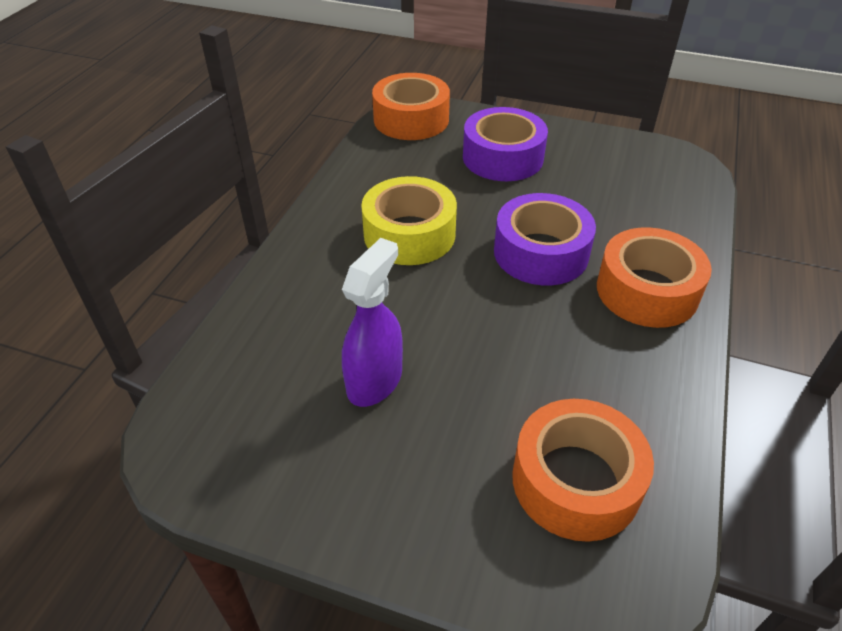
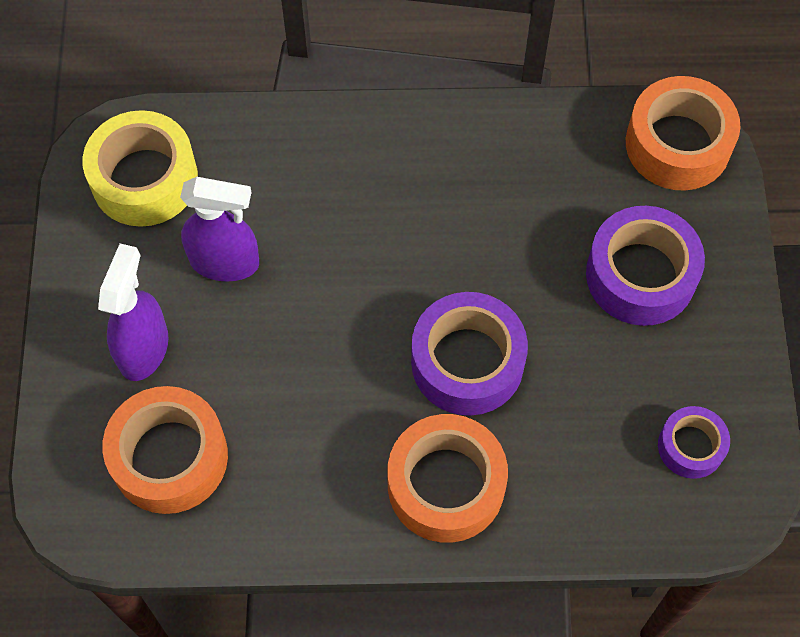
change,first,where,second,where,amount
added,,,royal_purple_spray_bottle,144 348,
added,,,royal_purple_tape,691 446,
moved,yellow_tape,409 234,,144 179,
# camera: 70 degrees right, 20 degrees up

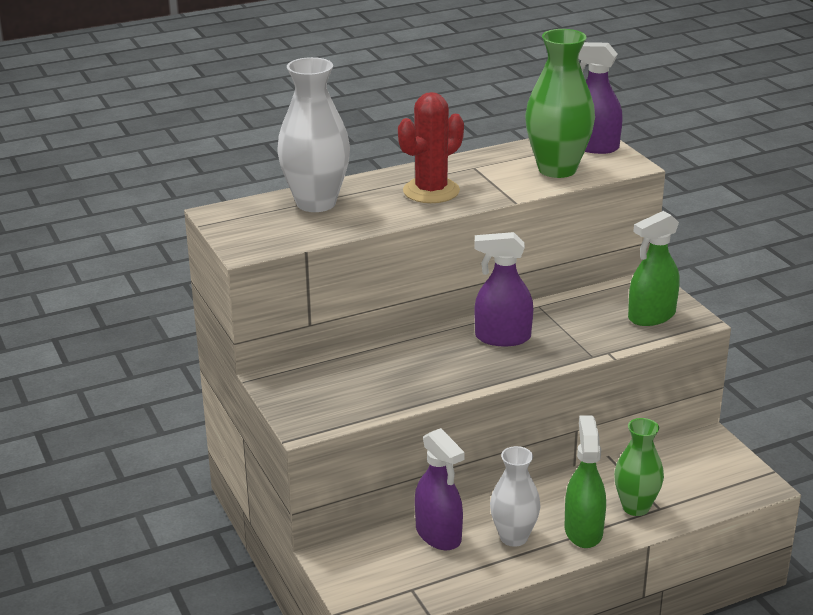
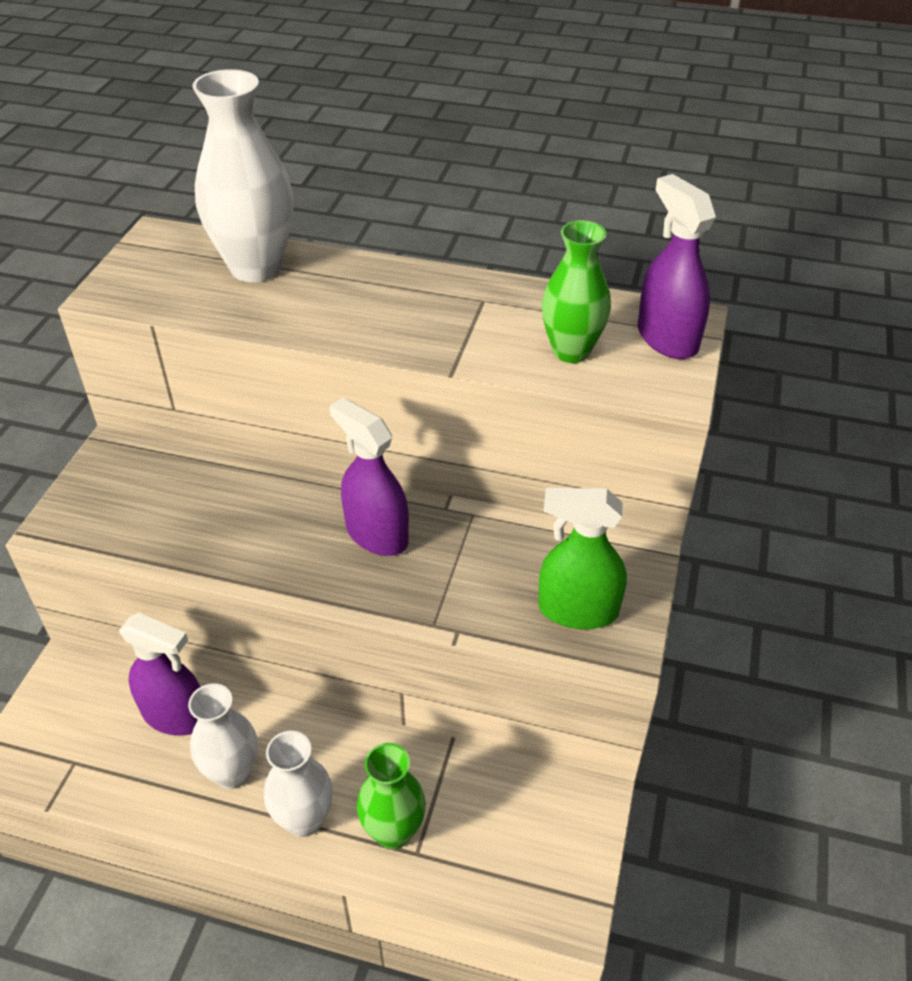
change,first,where,second,where,amount
removed,red_cactus,431 191,,,
replaced,emerald_spray_bottle,583 531,white_flower_vase,304 819,
turned,royal_purple_spray_bottle,438 535,,175 715,75 degrees counterclockwise
resized,emerald_flower_vase,557 169,,571 351,x0.66
# camera: 40 degrees right, 15 degrees up

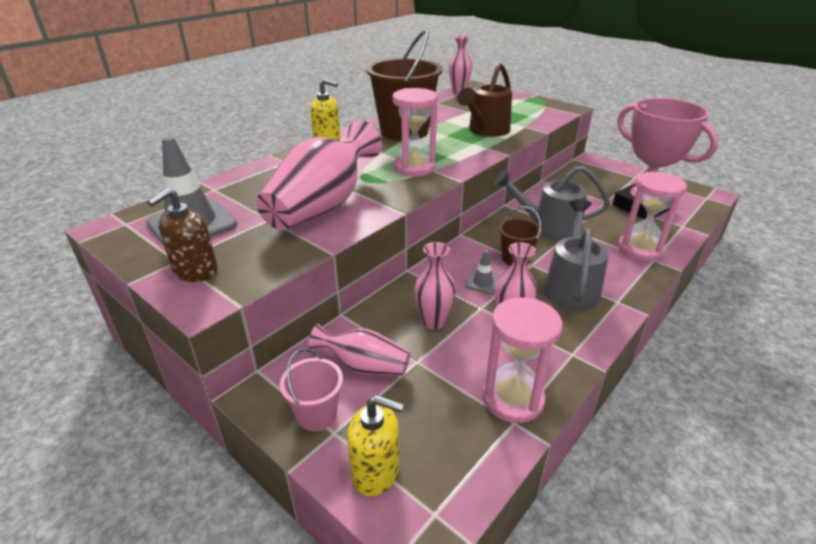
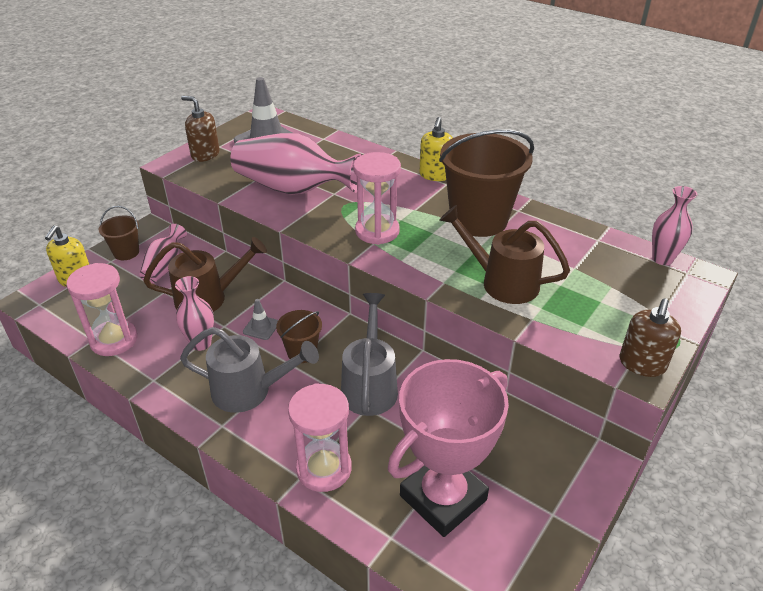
change,first,where,second,where,amount
added,,,dark_brown_soap_dispenser,642 364,
replaced,rose-pink_flower_vase,433 322,dark_brown_watering_pot,208 298,
recoloured,rose-pink_sand_bucket,317 415,dark_brown_sand_bucket,126 252,
# camera: 85 degrees right, 5 degrees up

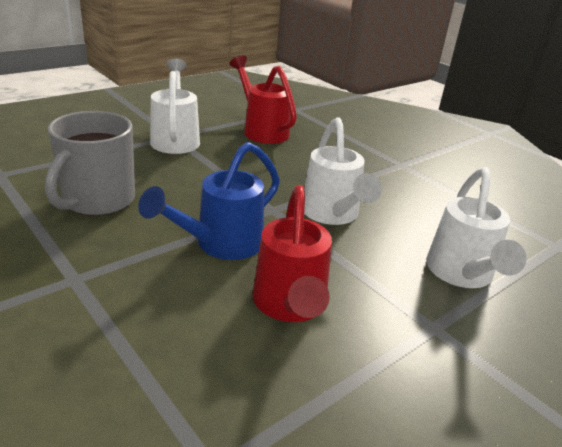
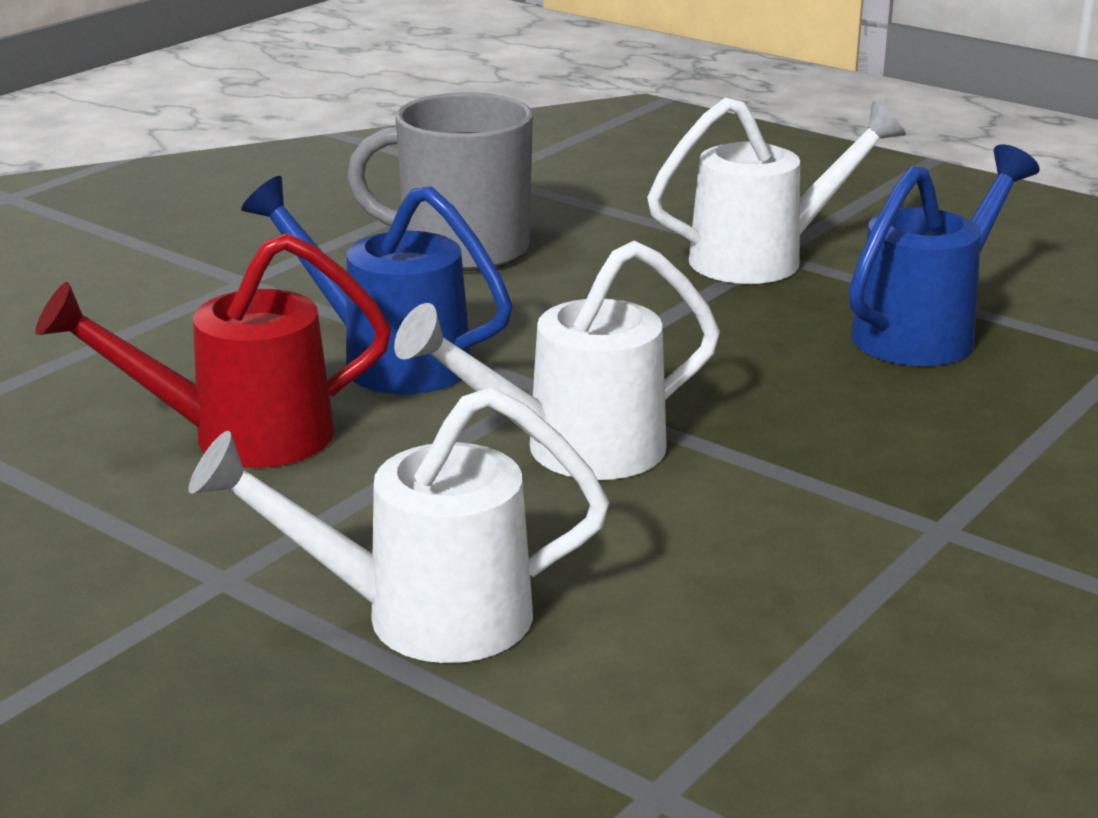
change,first,where,second,where,amount
recoloured,red_watering_pot,262 130,blue_watering_pot,926 331,
# camera: 80 degrees right, 5 degrees down

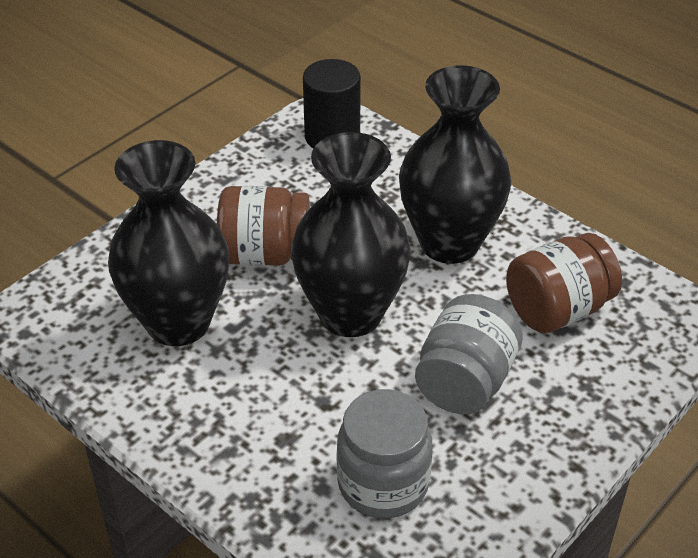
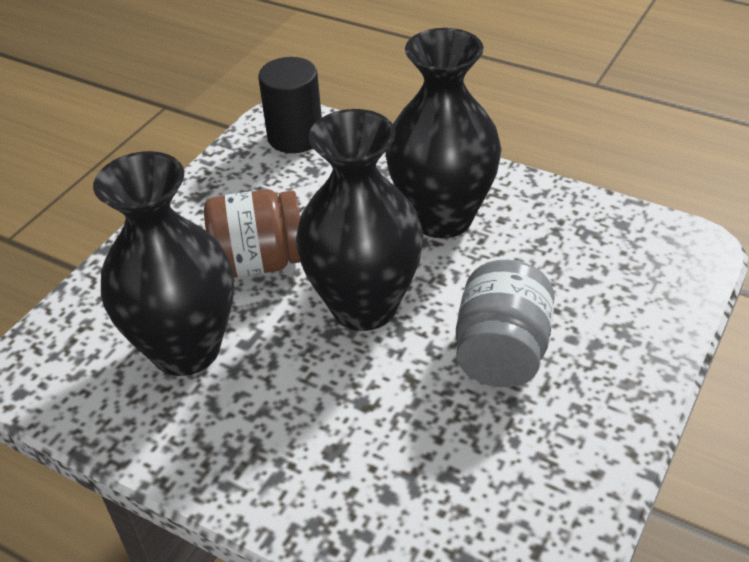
change,first,where,second,where,amount
removed,grey_jam_jar,383 484,,,
removed,dark_brown_jam_jar,557 310,,,
# camera: 10 degrees left, 0 degrees up

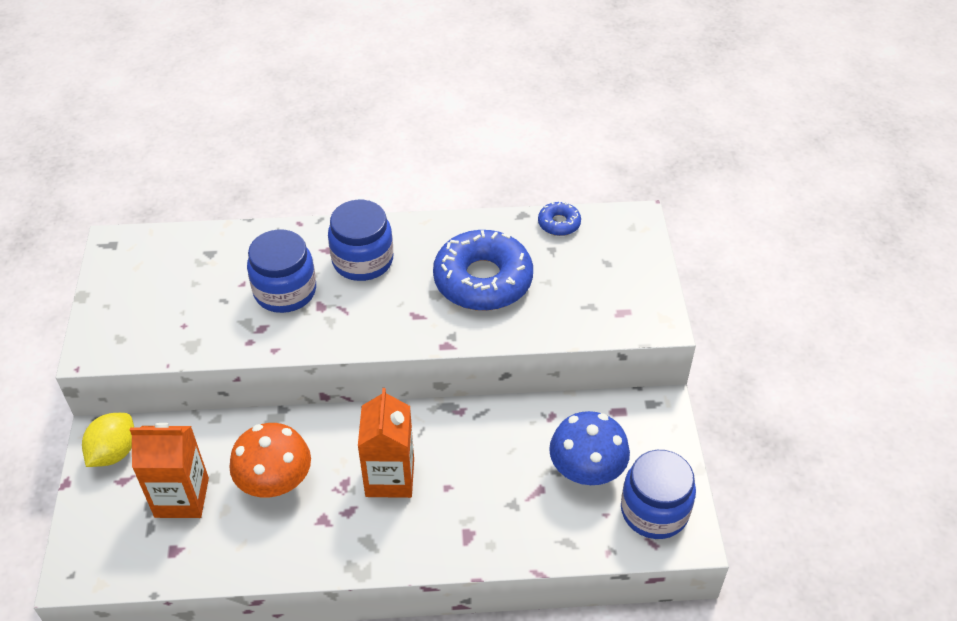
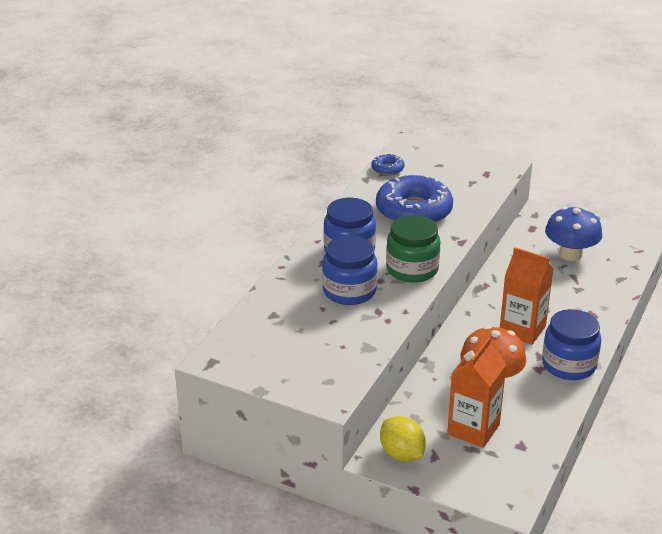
change,first,where,second,where,amount
added,,,emerald_jam_jar,412 269,
moved,blue_jam_jar,654 511,,569 365,
# camera: 60 degrees left, 15 degrees down

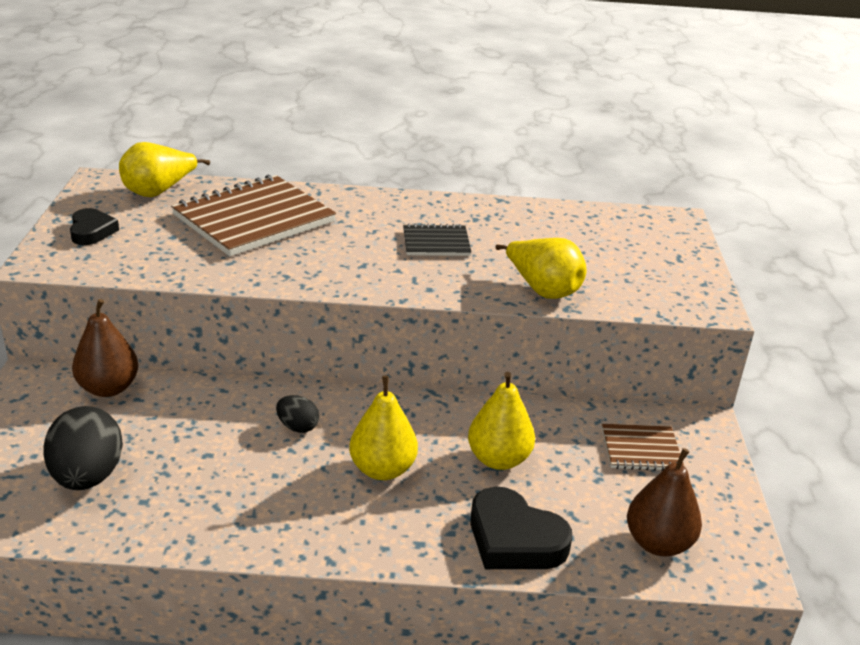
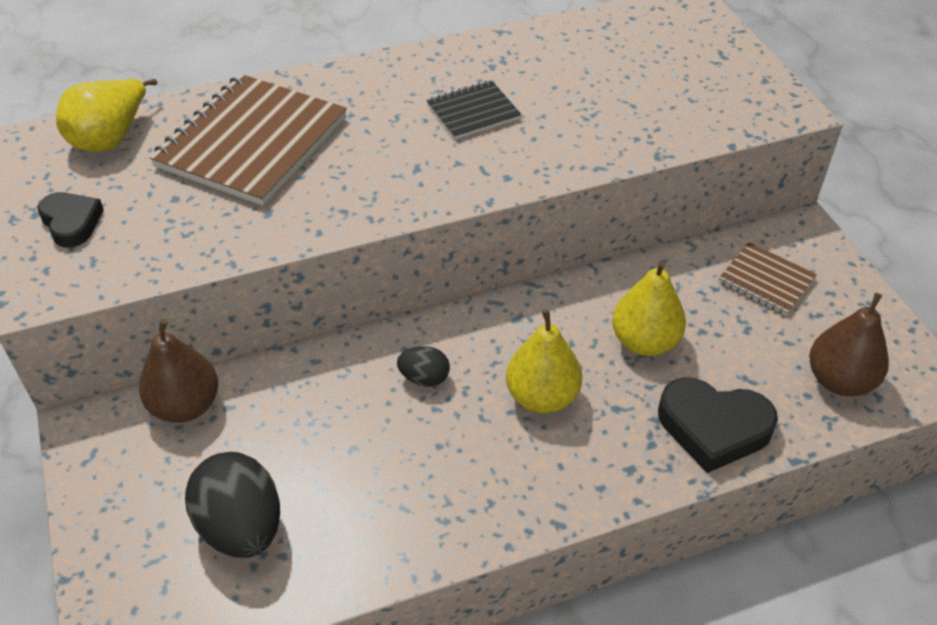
change,first,where,second,where,amount
removed,yellow_toy_pear,542 290,,,
turned,dark_brown_notepad,641 450,,766 281,60 degrees clockwise
# camera: 20 degrees left, 15 degrees up

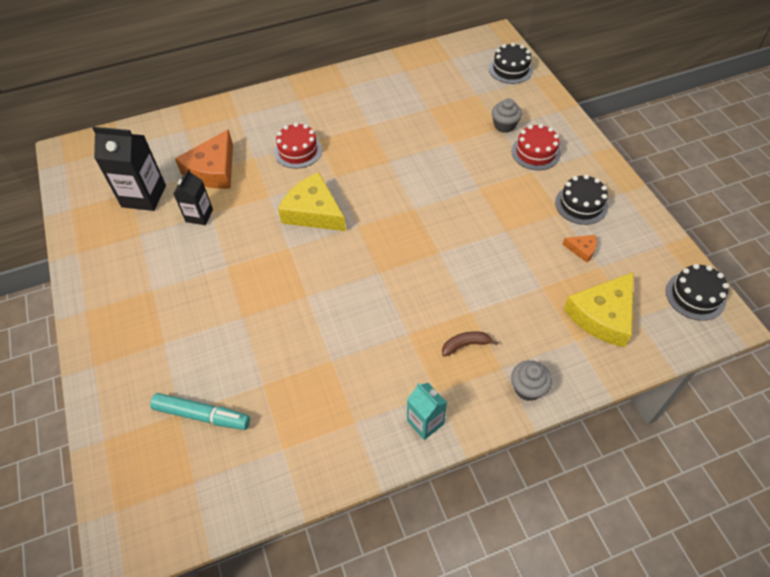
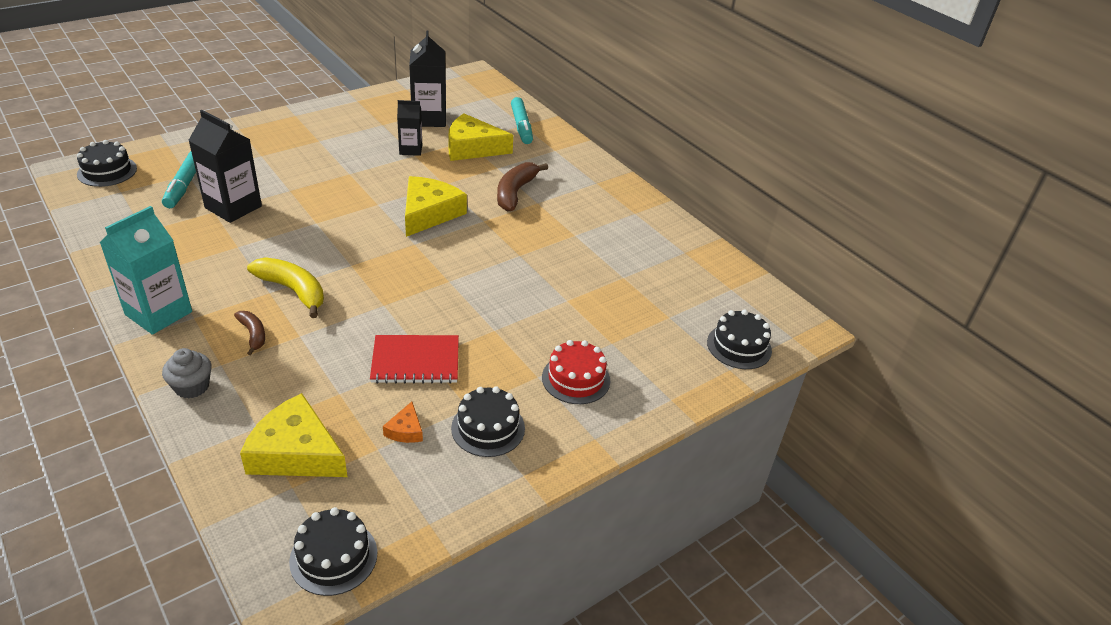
change,first,where,second,where,amount
removed,grey_cupcake,504 125,,,
added,,,black_gateau,107 171,
added,,,black_carton,233 207,
added,,,yellow_banana_fruit,293 291,
added,,,red_notepad,415 361,
added,,,teal_felt_pen,521 126,
replaced,red_gateau,298 151,dark_brown_banana_fruit,515 192,
recoloured,orange_cheese_wedge,213 170,yellow_cheese_wedge,472 148,
resized,teal_carton,425 422,,158 313,x1.66
# camera: 70 degrees right, 15 degrees down

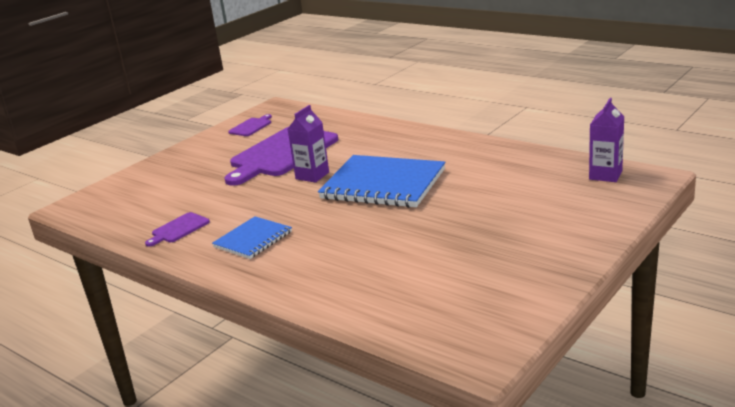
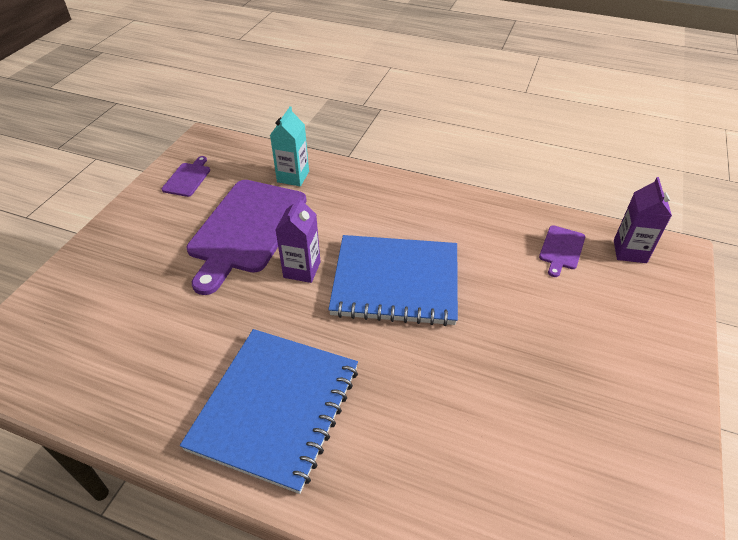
change,first,where,second,where,amount
added,,,teal_carton,293 177,
moved,royal_purple_chopping_board,178 229,,561 249,
resized,blue_notepad,253 239,,275 407,x1.84
# camera: 20 degrees left, 20 degrees up

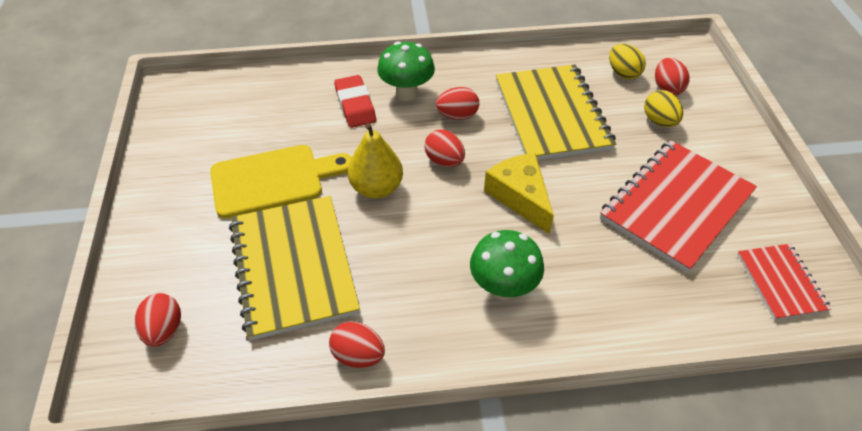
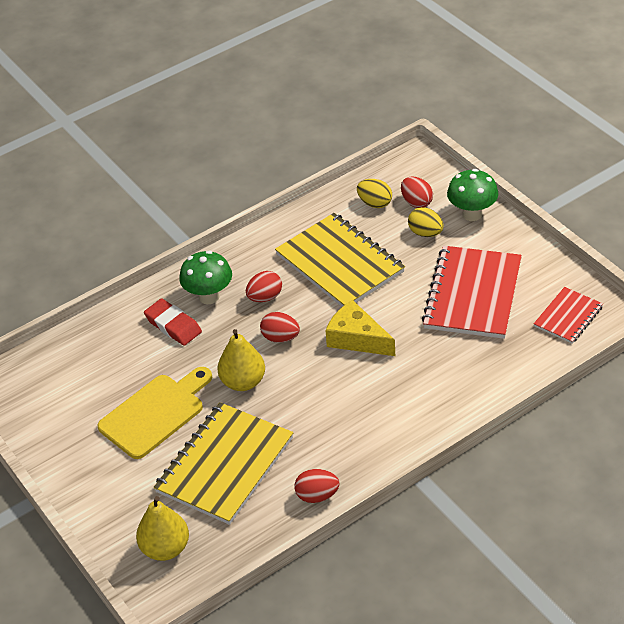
change,first,where,second,where,amount
moved,emerald_mushroom,503 288,,472 214,
replaced,red_egg,164 330,yellow_toy_pear,165 548,
turned,yellow_notepad,293 267,,225 465,75 degrees clockwise
turned,red_notepad,781 282,,568 317,75 degrees clockwise
# camera: 25 degrees left, 5 degrees down

